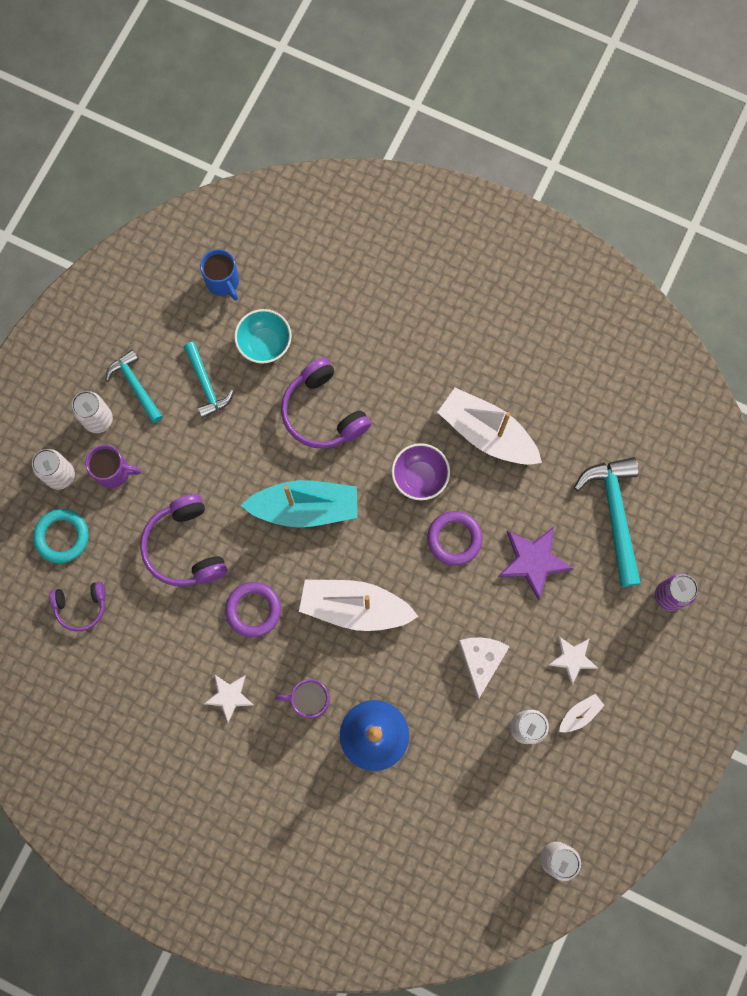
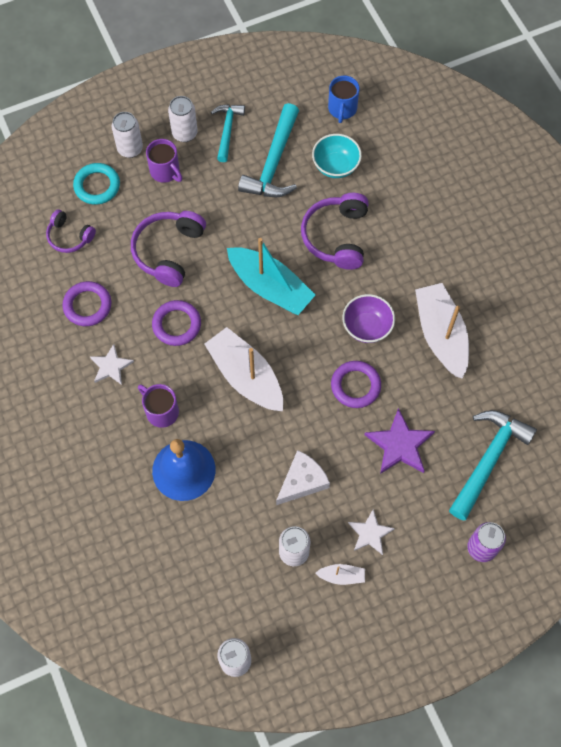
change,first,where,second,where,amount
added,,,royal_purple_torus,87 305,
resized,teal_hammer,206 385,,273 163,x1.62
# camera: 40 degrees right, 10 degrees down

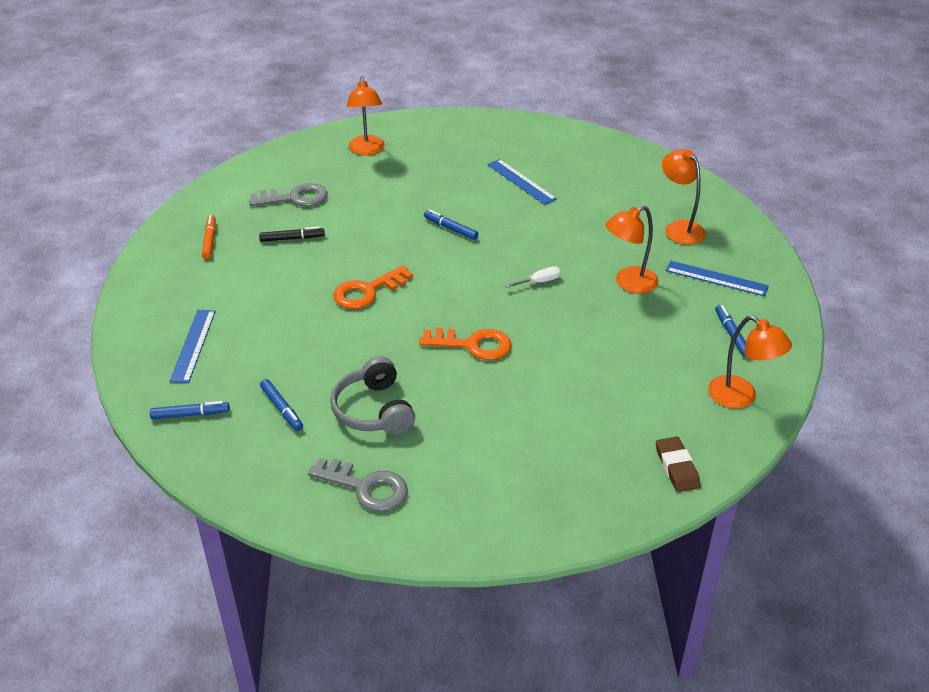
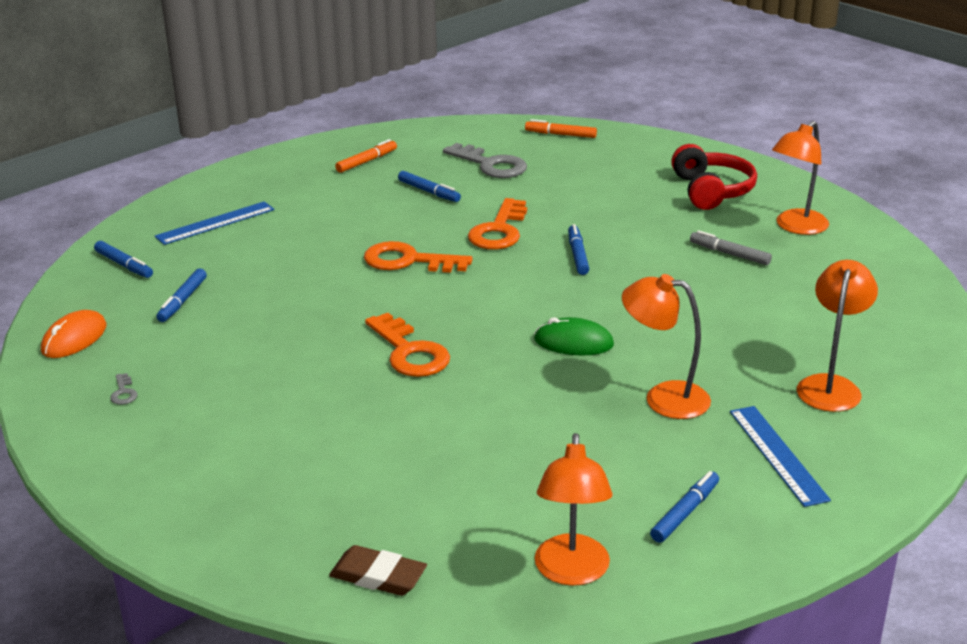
change,first,where,second,where,amount
removed,grey_headset,374 410,,,
added,,,orange_mouse,74 338,
added,,,orange_latchkey,499 231,
added,,,orange_felt_pen,560 134,
added,,,red_headset,711 191,
moved,orange_lamp,367 150,,796 227,
replaced,blue_straightedge,521 181,grey_felt_pen,729 254,
replaced,white_flat_screwdriver,539 282,emerald_mouse,573 342,
recoloured,black_felt_pen,292 238,blue_felt_pen,429 192,
turned,dark_brown_eraser,677 467,,378 576,75 degrees clockwise
resized,grey_latchkey,366 487,,123 392,x0.42
# camera: 50 degrees right, 10 degrees down

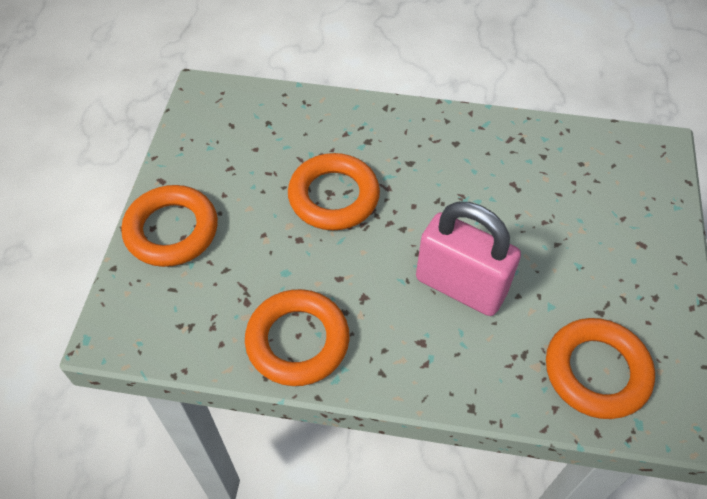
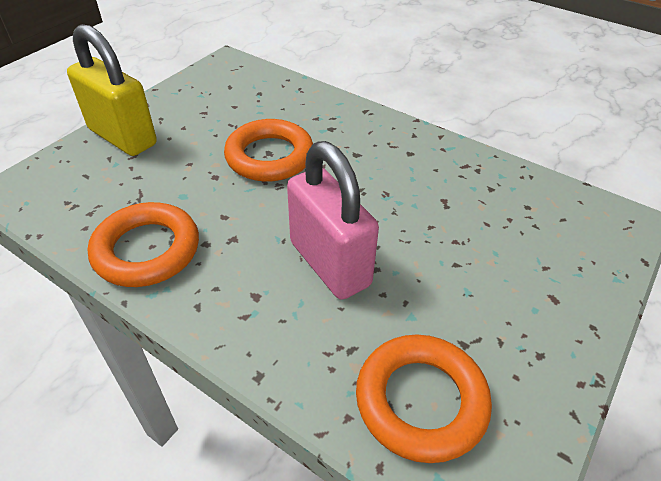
change,first,where,second,where,amount
replaced,orange_torus,171 230,yellow_padlock,122 137,
# camera: 25 degrees right, 10 degrees down

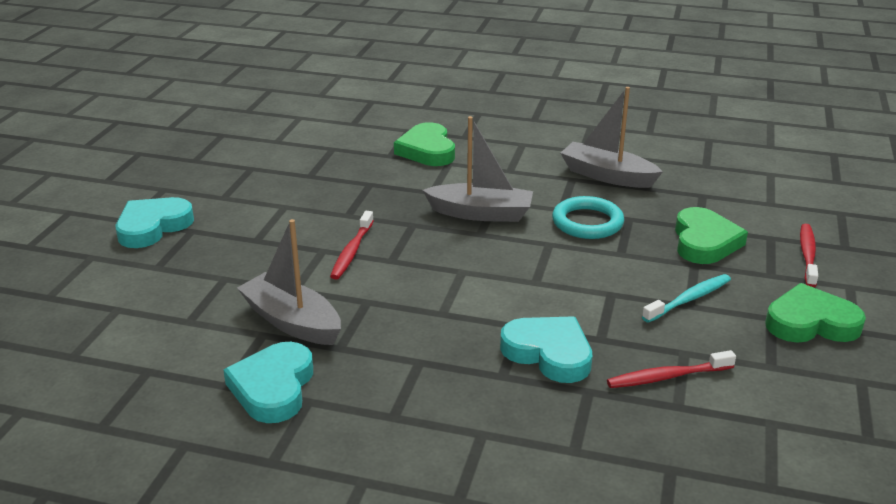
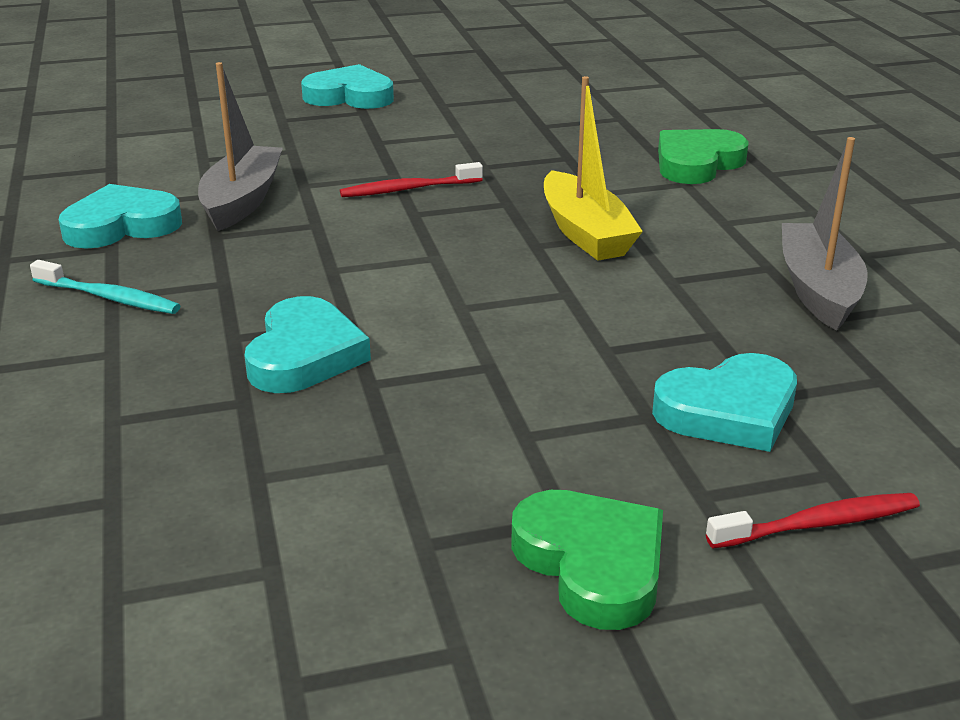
change,first,where,second,where,amount
removed,teal_torus,587 222,,,
removed,red_tooth_brush,667 377,,,
moved,teal_tooth_brush,689 299,,109 297,
recoloured,grey_toy_boat,481 213,yellow_toy_boat,585 233,
recoloured,emerald_love_heart,704 242,teal_love_heart,729 411,
# camera: 60 degrees right, 0 degrees up

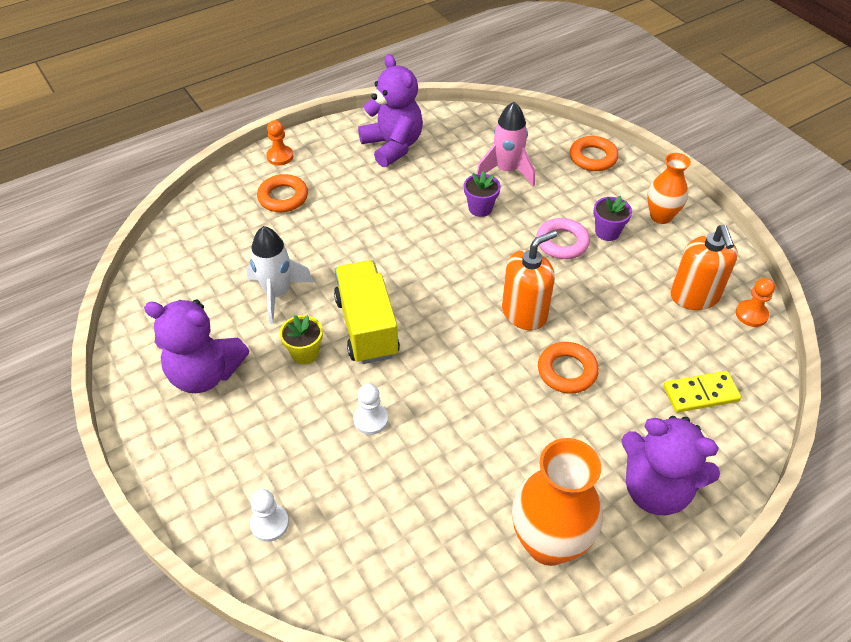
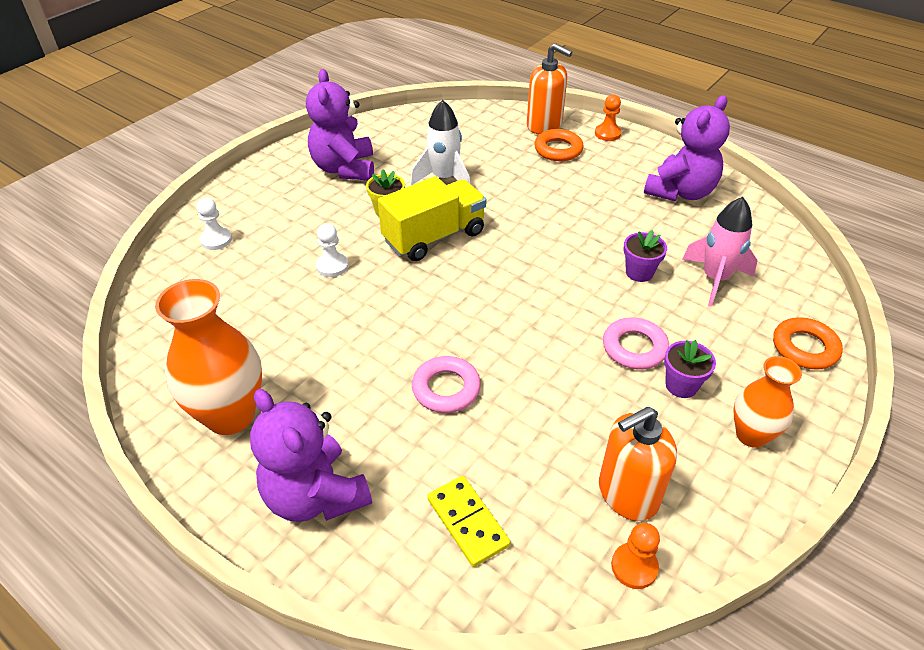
change,first,where,second,where,amount
moved,orange_soap_dispenser,524 313,,544 125,
recoloured,orange_torus,567 371,rose-pink_torus,446 389,
turned,royal_purple_stuffed_bear,656 489,,315 496,45 degrees counterclockwise
# camera: 70 degrees right, 5 degrees down

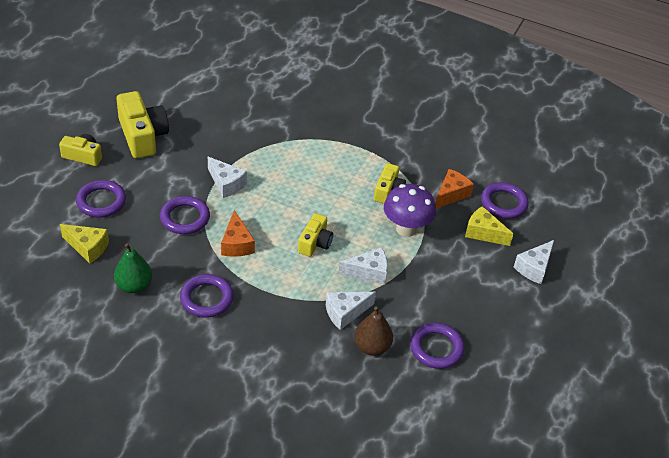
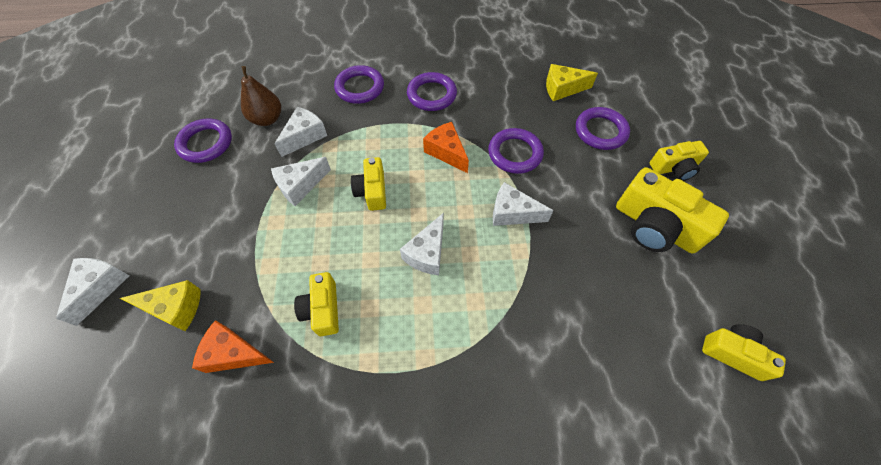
change,first,where,second,where,amount
removed,emerald_toy_pear,134 286,,,
removed,royal_purple_mushroom,406 229,,,
added,,,white_cheese_wedge,427 253,
added,,,yellow_camera,733 353,
moved,royal_purple_torus,503 203,,360 88,
turned,orange_cheese_wedge,451 194,,234 353,90 degrees clockwise
# camera: 155 degrees right, 15 degrees up

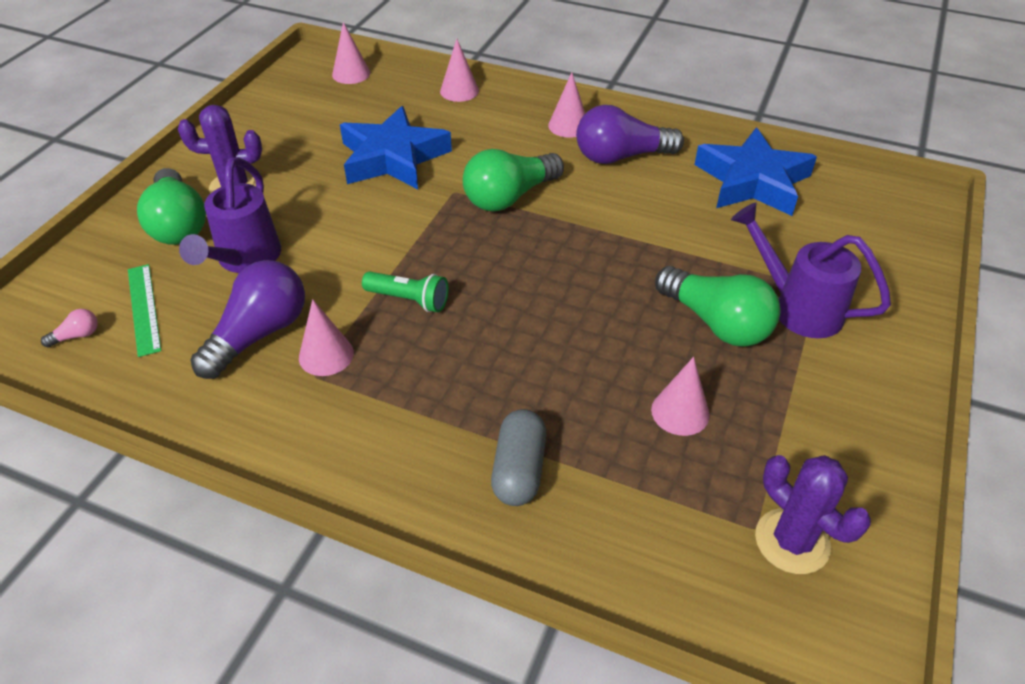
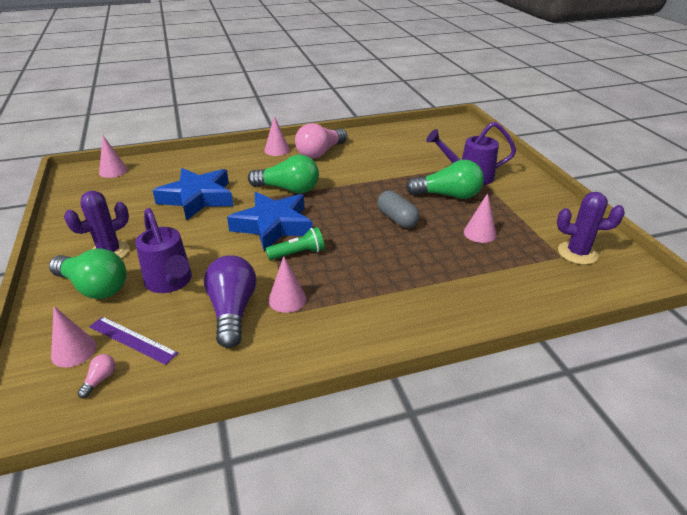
change,first,where,second,where,amount
moved,rose-pink_cone_shape,459 91,,74 351,
moved,grey_capsule,519 469,,397 219,
moved,blue_star,752 181,,273 226,
recoloured,emerald_straightedge,144 308,royal_purple_straightedge,132 339,
recoloured,royal_purple_light_bulb,621 156,rose-pink_light_bulb,320 152,
turned,emerald_light_bulb,509 197,,288 189,90 degrees counterclockwise
# camera: 40 degrees left, 10 degrees down

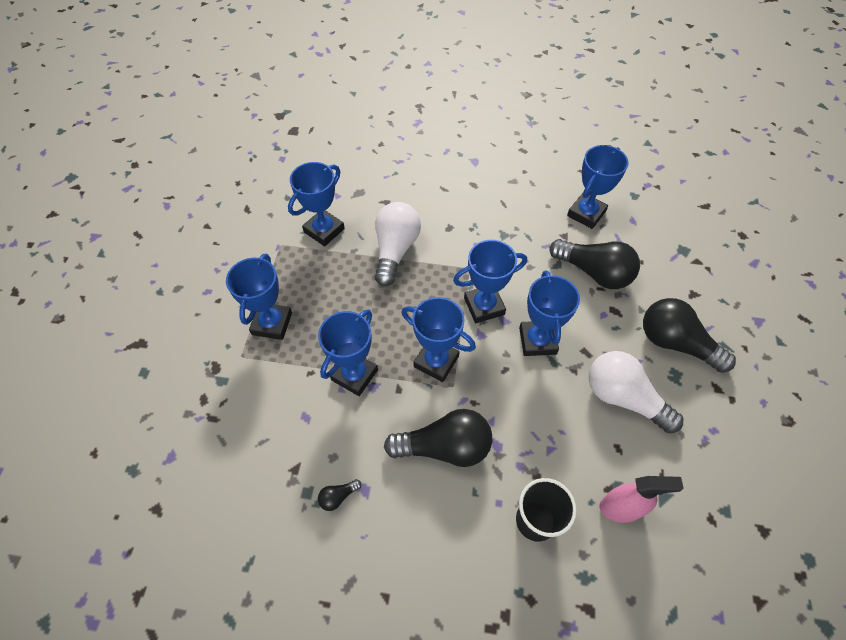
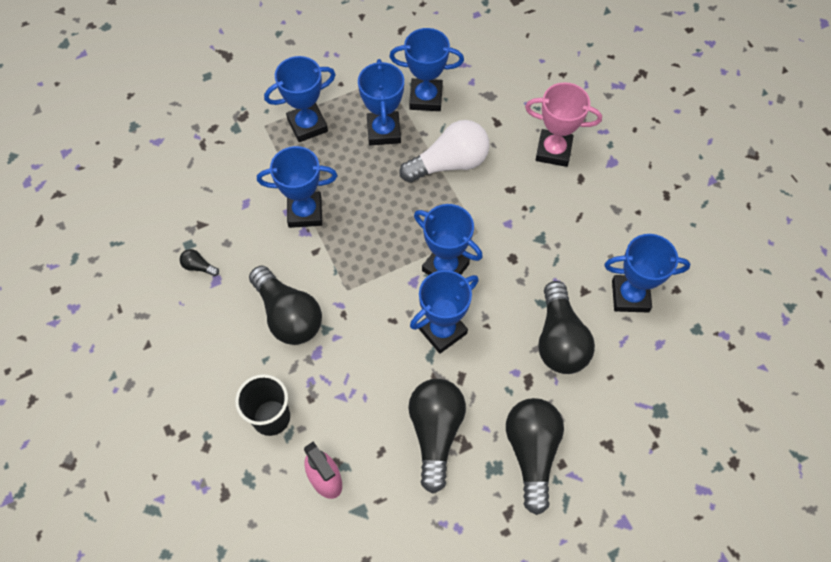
change,first,where,second,where,amount
added,,,rose-pink_prize_cup,553 151,
moved,blue_prize_cup,436 361,,383 131,
recoloured,white_light_bulb,623 398,black_light_bulb,435 432,
# camera: 55 degrees right, 5 degrees up

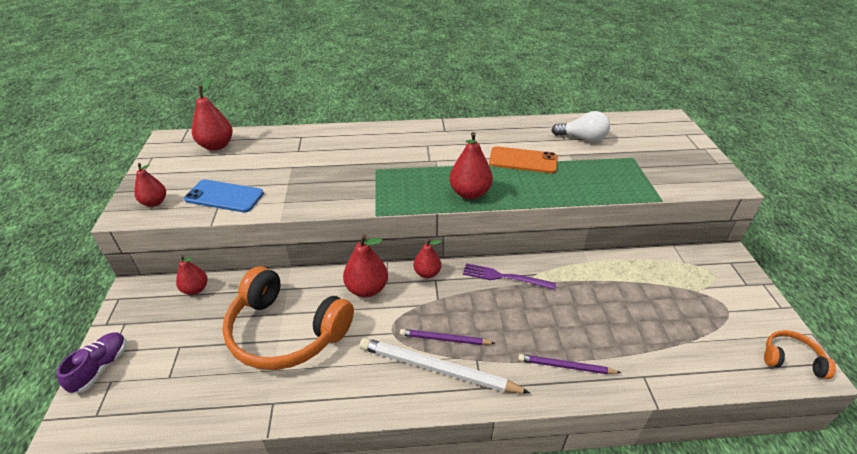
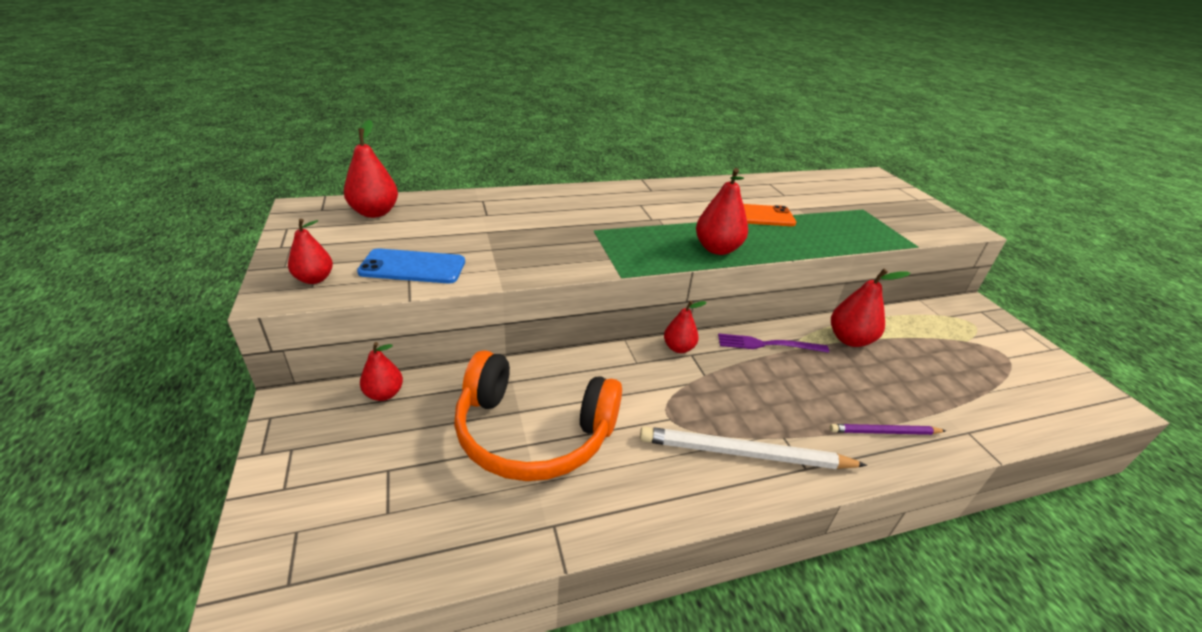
change,first,where,second,where,amount
removed,royal_purple_sneaker,100 368,,,
removed,royal_purple_wooden_pencil,444 339,,,
removed,white_light_bulb,582 138,,,
removed,orange_headset,791 359,,,
moved,red_toy_pear,367 289,,850 339,
# camera: 15 degrees left, 5 degrees down

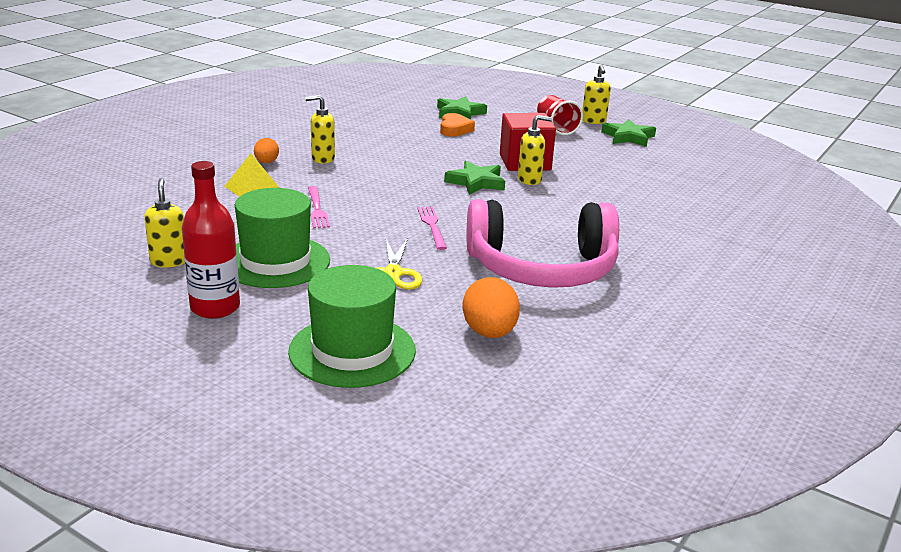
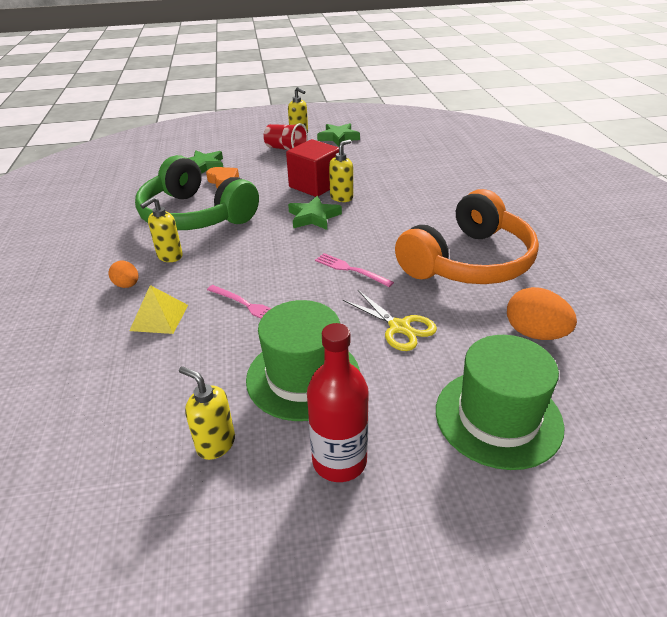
change,first,where,second,where,amount
added,,,emerald_headset,195 215,
recoloured,rose-pink_headset,542 268,orange_headset,468 262,
# camera: 40 degrees left, 10 degrees up

